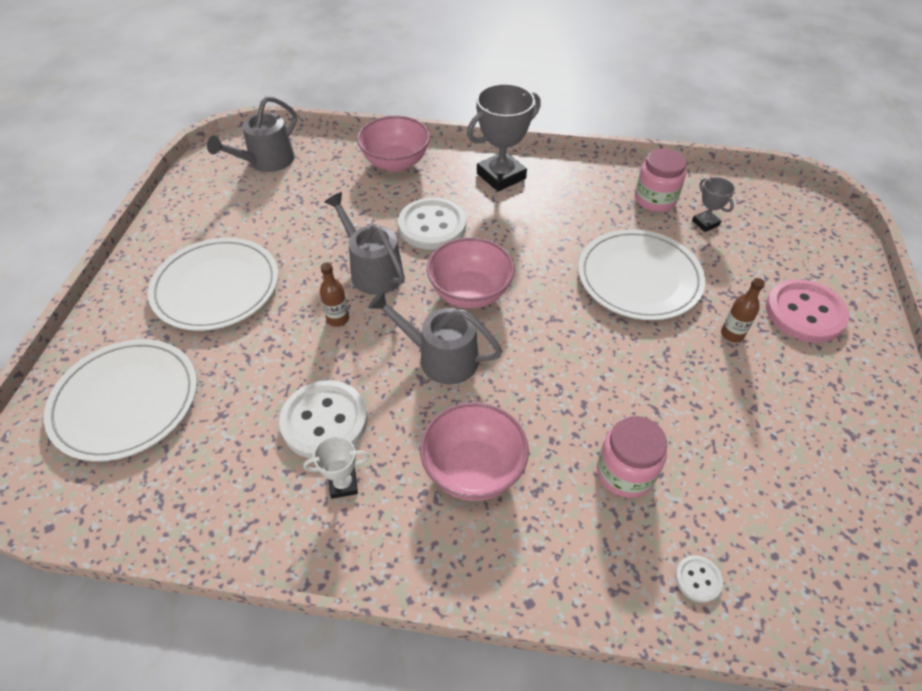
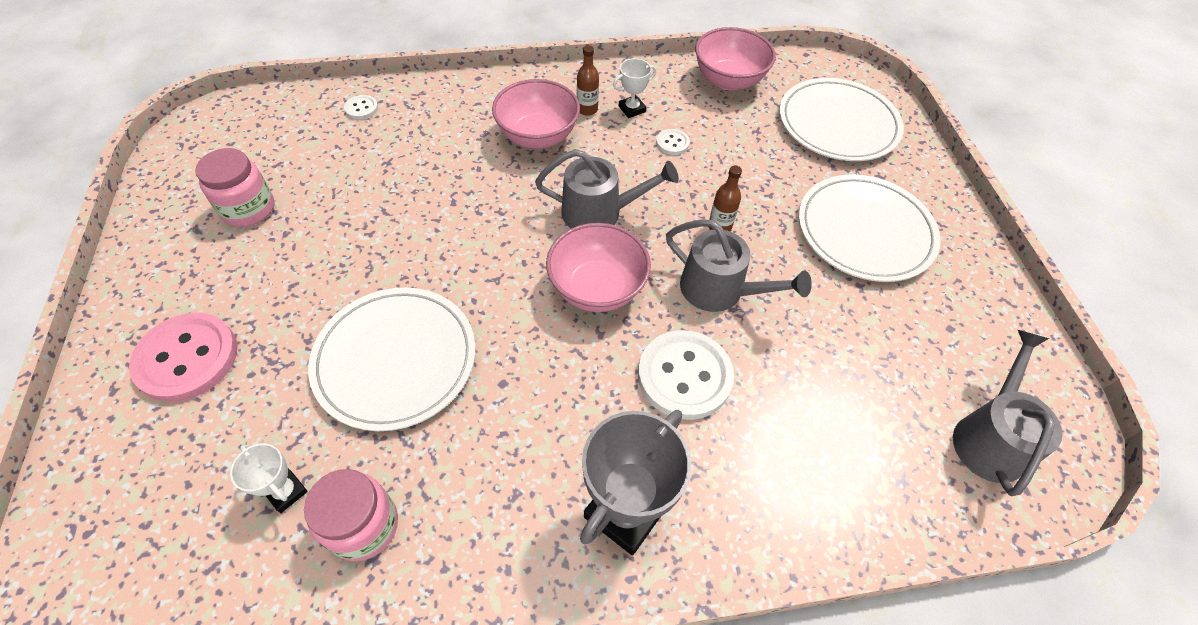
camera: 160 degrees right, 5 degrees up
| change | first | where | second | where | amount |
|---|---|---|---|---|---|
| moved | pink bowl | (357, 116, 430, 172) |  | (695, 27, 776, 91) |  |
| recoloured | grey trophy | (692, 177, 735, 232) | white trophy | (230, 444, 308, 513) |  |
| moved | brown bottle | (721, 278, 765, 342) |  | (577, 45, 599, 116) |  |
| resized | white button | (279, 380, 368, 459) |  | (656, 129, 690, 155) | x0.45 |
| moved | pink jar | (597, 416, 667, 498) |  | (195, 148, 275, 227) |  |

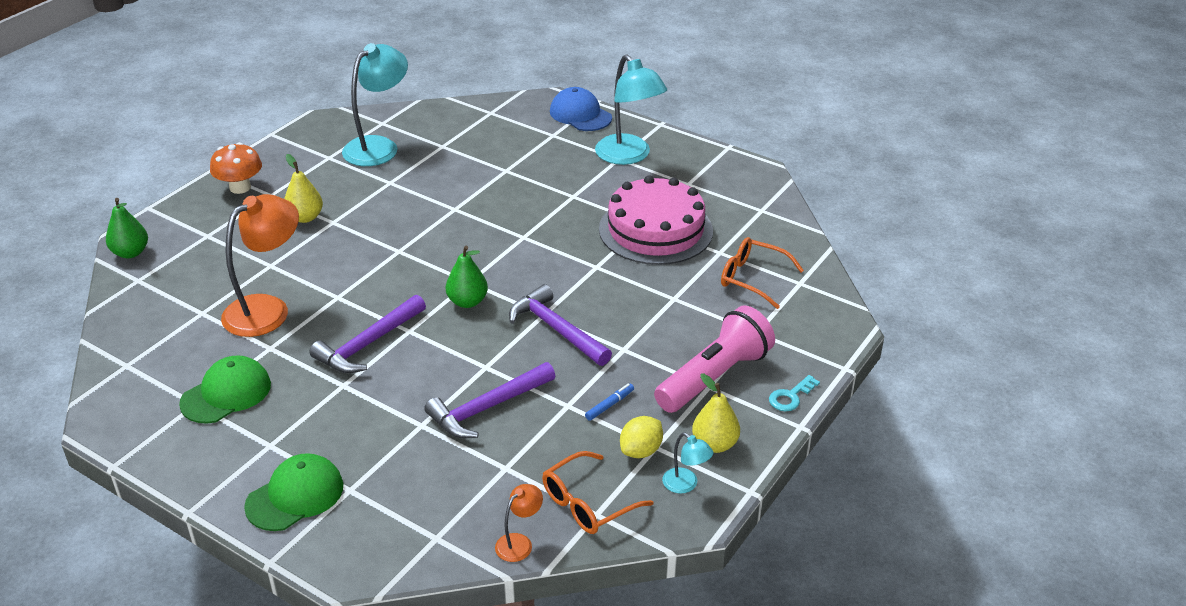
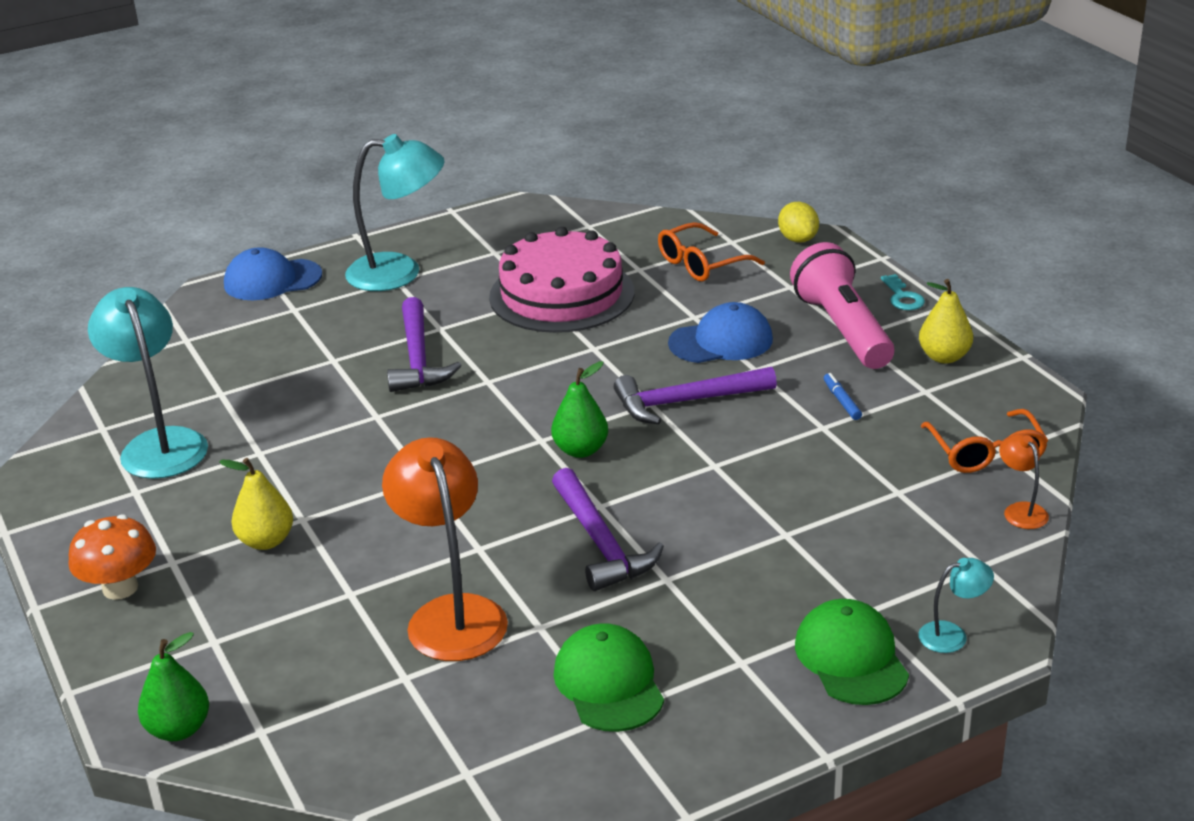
camera: 60 degrees left, 5 degrees down
| change | first | where | second | where | amount |
|---|---|---|---|---|---|
| moved | purple hammer | (424, 362, 555, 438) |  | (387, 297, 462, 392) |  |
| moved | yellow lemon | (620, 416, 663, 458) |  | (778, 202, 819, 243) |  |
| moved | turquoise lamp | (662, 433, 713, 494) |  | (918, 558, 994, 653) |  |
| added |  |  | blue cap | (668, 302, 773, 363) |  |

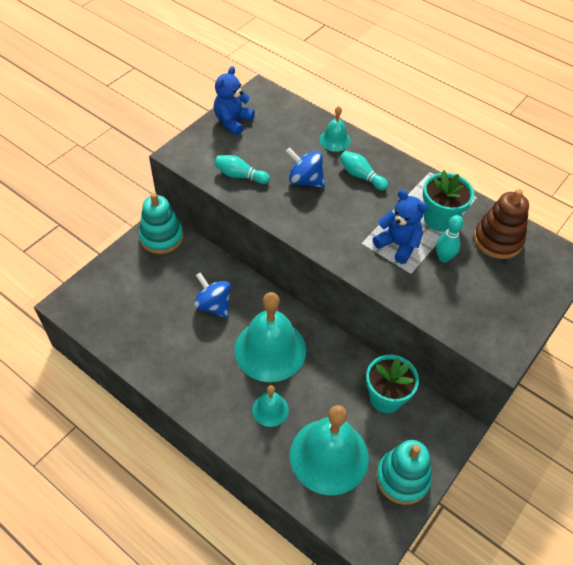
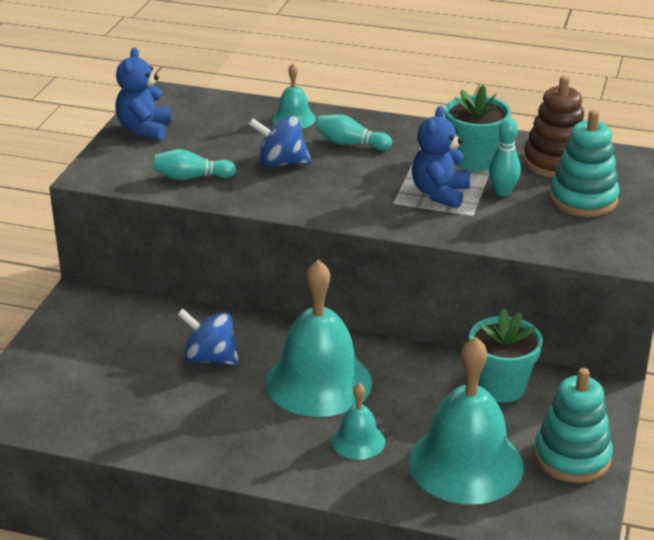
camera: 20 degrees left, 20 degrees down
| change | first | where | second | where | amount |
|---|---|---|---|---|---|
| turned | blue teddy bear | (373, 190, 428, 264) |  | (412, 106, 470, 209) | 90 degrees counterclockwise |
| moved | turquoise stacking toy | (139, 193, 183, 254) |  | (550, 110, 620, 217) |  |

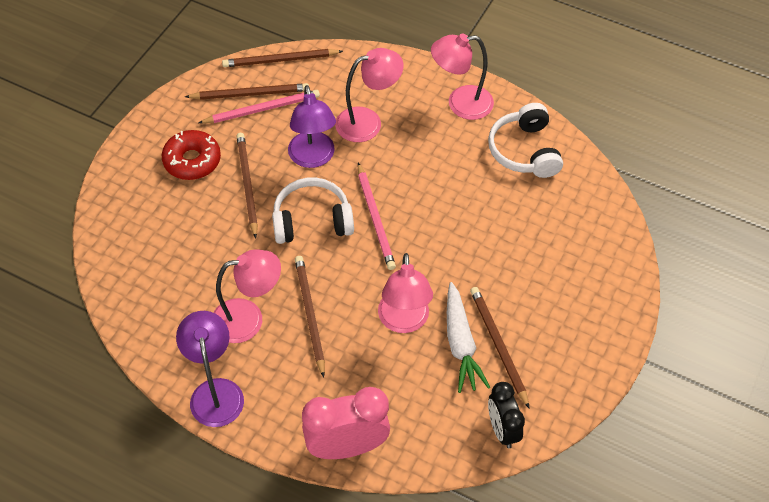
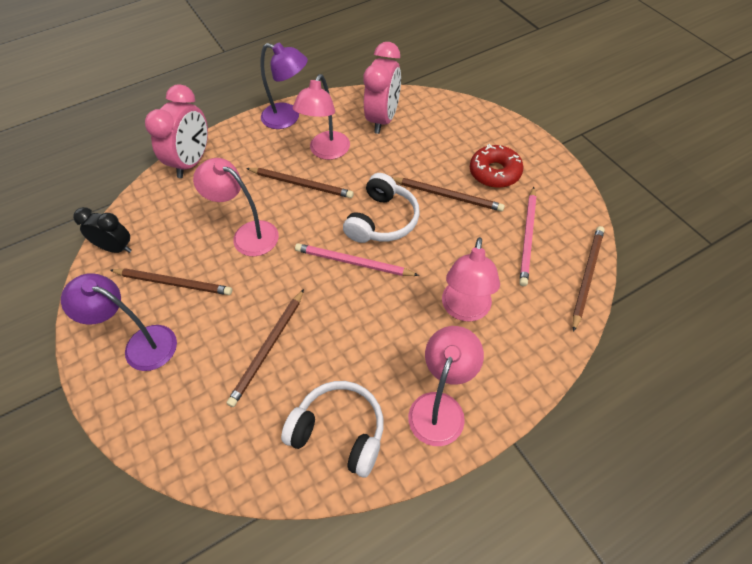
camera: 125 degrees right, 0 degrees up
| change | first | where | second | where | amount |
|---|---|---|---|---|---|
| moved | brown pencil | (185, 83, 309, 100) |  | (227, 289, 304, 407) |  |
| moved | purple lamp | (288, 85, 336, 168) |  | (61, 273, 177, 371) |  |
| removed | white carrot | (447, 282, 490, 393) |  |  |  |
| added |  |  | pink clock | (363, 42, 401, 134) |  |

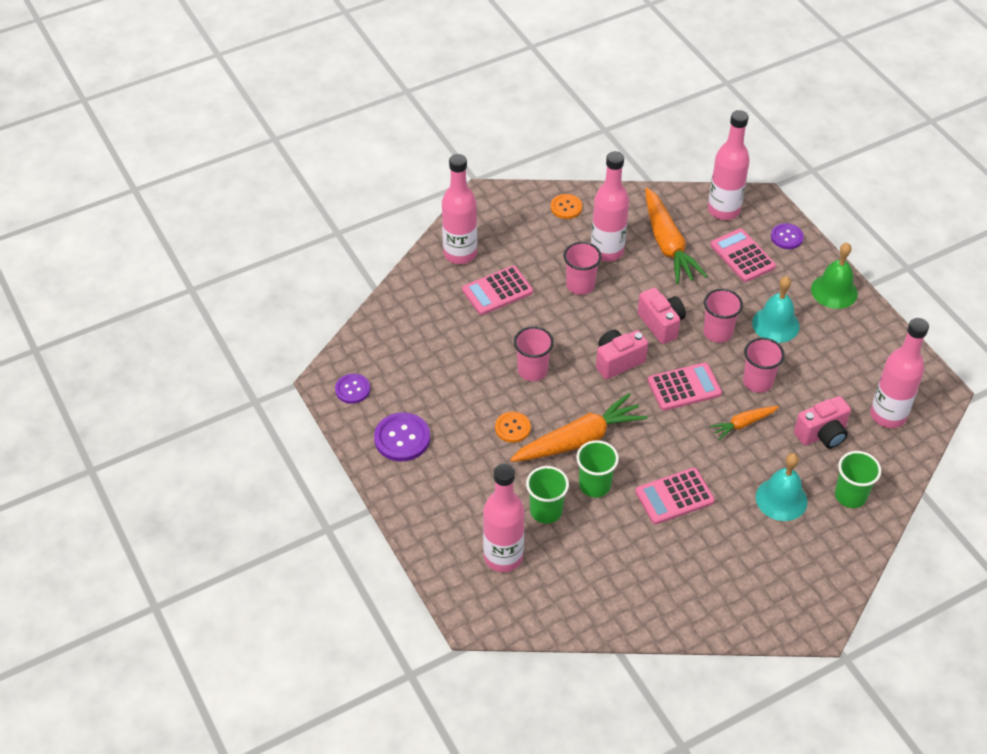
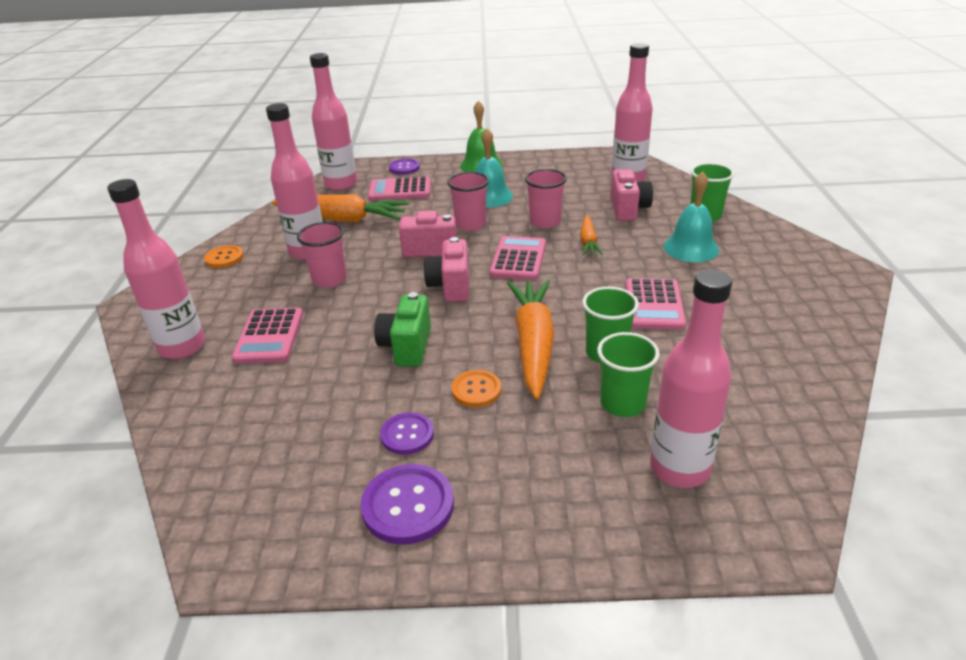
camera: 60 degrees left, 15 degrees down
| change | first | where | second | where | amount |
|---|---|---|---|---|---|
| replaced | pink cup | (514, 326, 554, 381) | green camera | (374, 292, 431, 367) |  |
| moved | purple button | (335, 374, 370, 404) |  | (380, 412, 434, 455) |  |

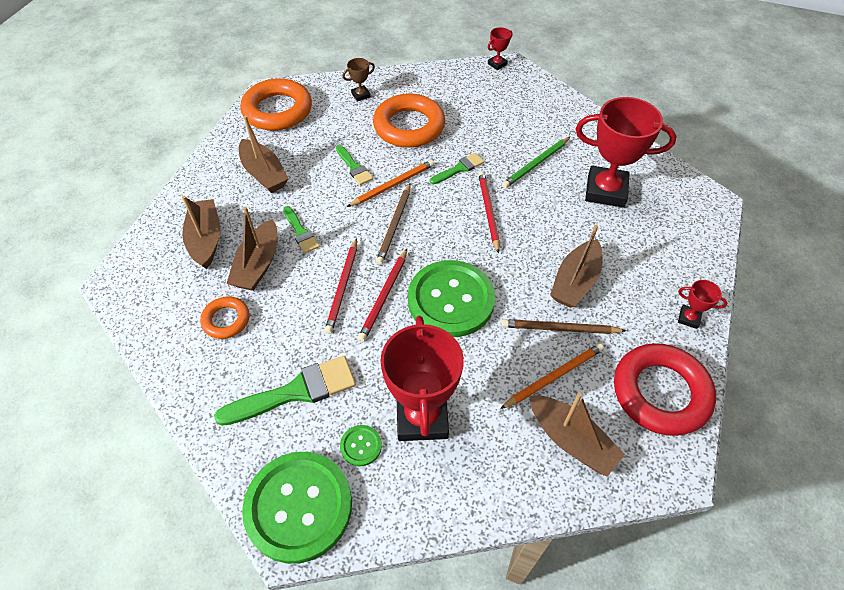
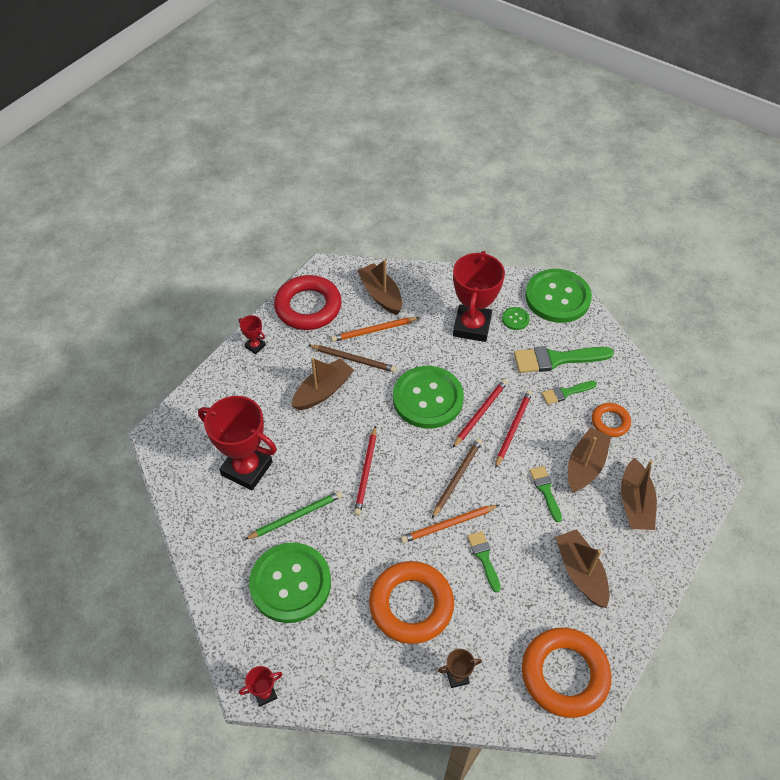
camera: 165 degrees left, 0 degrees up
| change | first | where | second | where | amount |
|---|---|---|---|---|---|
| moved | green brush | (430, 153, 484, 184) |  | (542, 381, 597, 404) |  |
| added |  |  | green button | (249, 543, 331, 623) |  |

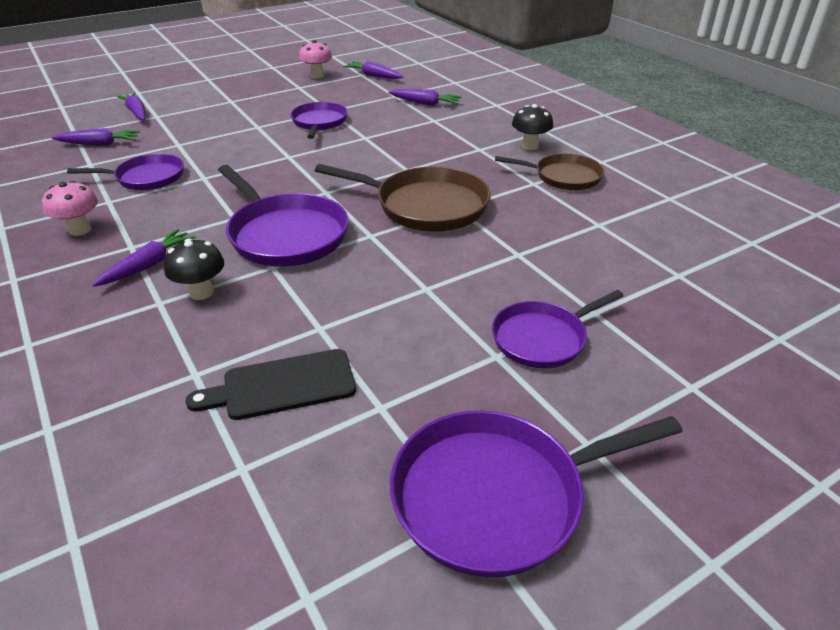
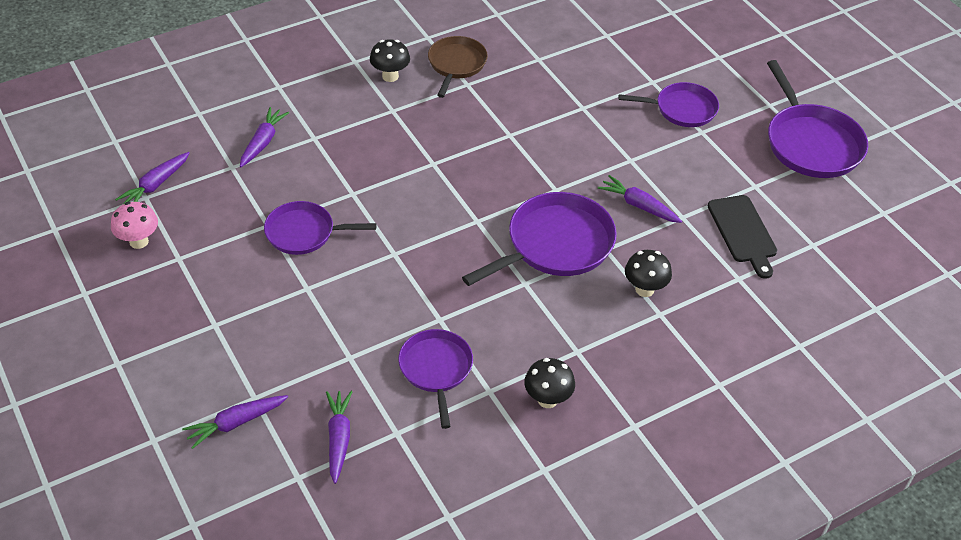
camera: 90 degrees left, 10 degrees up
| change | first | where | second | where | amount |
|---|---|---|---|---|---|
| removed | brown pan | (315, 164, 491, 231) |  |  |  |
| recoloured | pink mushroom | (42, 181, 98, 236) | black mushroom | (524, 358, 575, 408) |  |
| moved | purple carrot | (92, 229, 196, 287) |  | (598, 175, 682, 223) |  |
| turned | purple pan | (492, 290, 623, 368) |  | (618, 82, 719, 127) | 60 degrees counterclockwise |

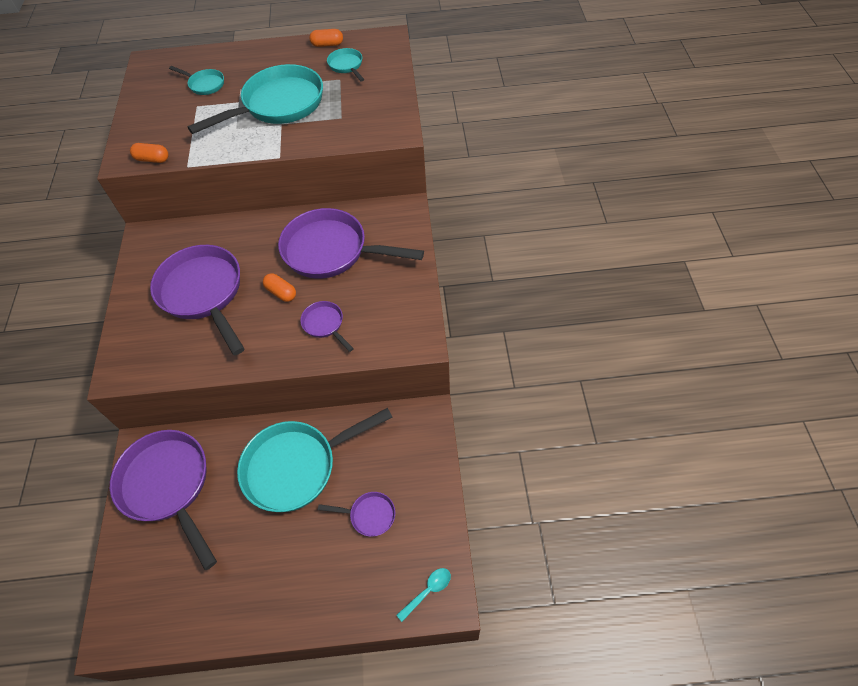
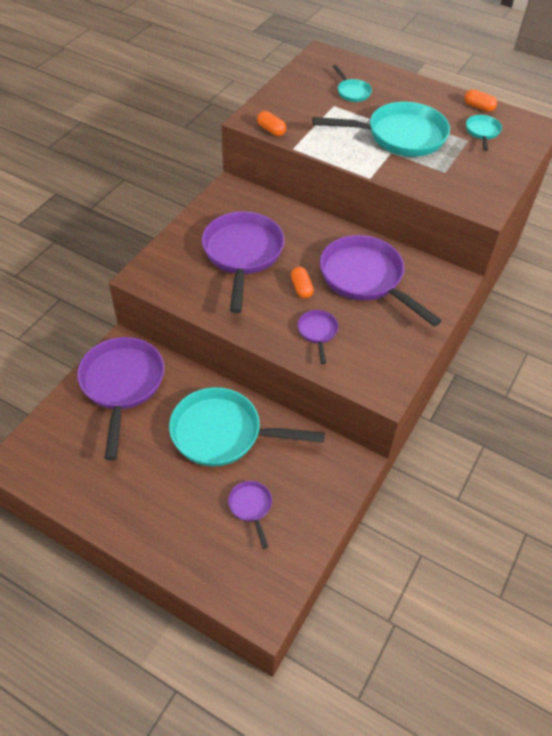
camera: 30 degrees right, 5 degrees down
| change | first | where | second | where | amount |
|---|---|---|---|---|---|
| turned | purple pan | (318, 492, 395, 537) |  | (228, 481, 272, 549) | 150 degrees counterclockwise |
| removed | turquoise spoon | (396, 568, 451, 622) |  |  |  |

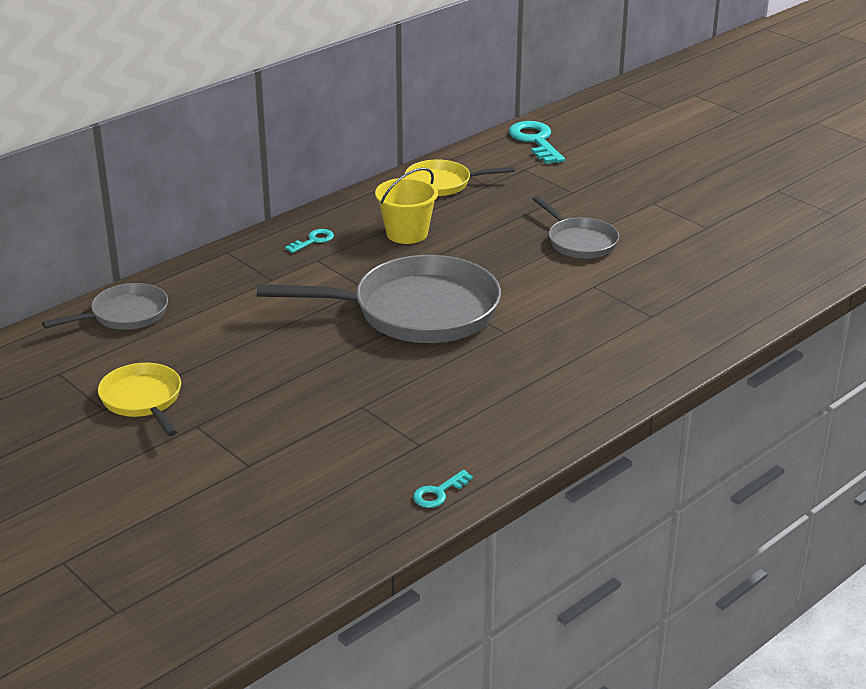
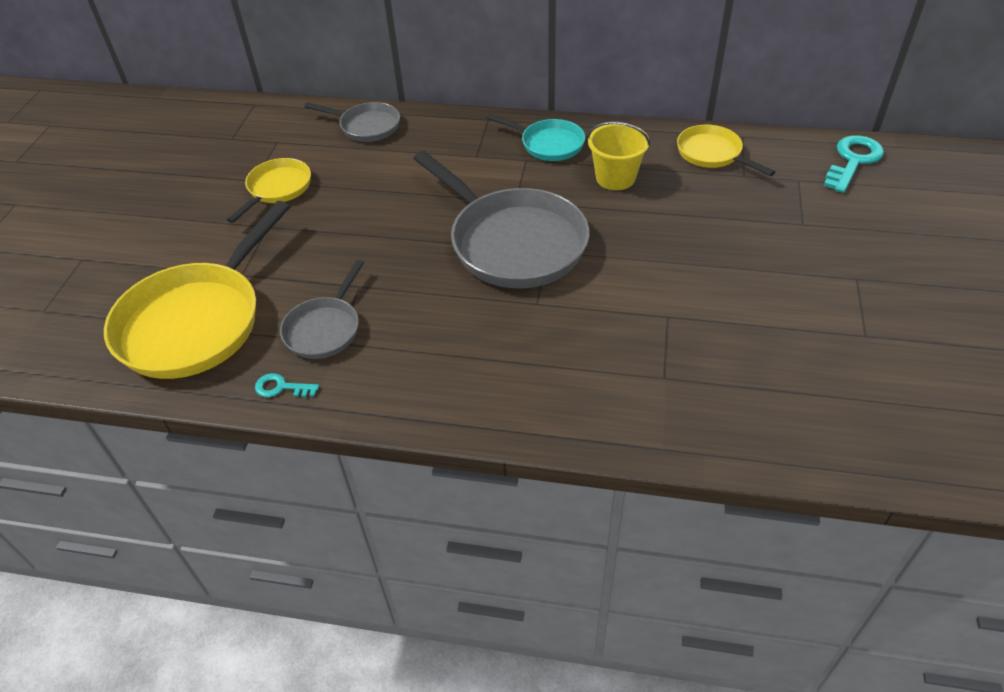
camera: 55 degrees right, 15 degrees up
| change | first | where | second | where | amount |
|---|---|---|---|---|---|
| moved | grey pan | (532, 196, 619, 259) |  | (280, 260, 364, 359) |  |
| replaced | turquoise key | (285, 229, 334, 253) | turquoise pan | (487, 114, 585, 161) |  |
| added |  |  | yellow pan | (104, 201, 290, 379) |  |

